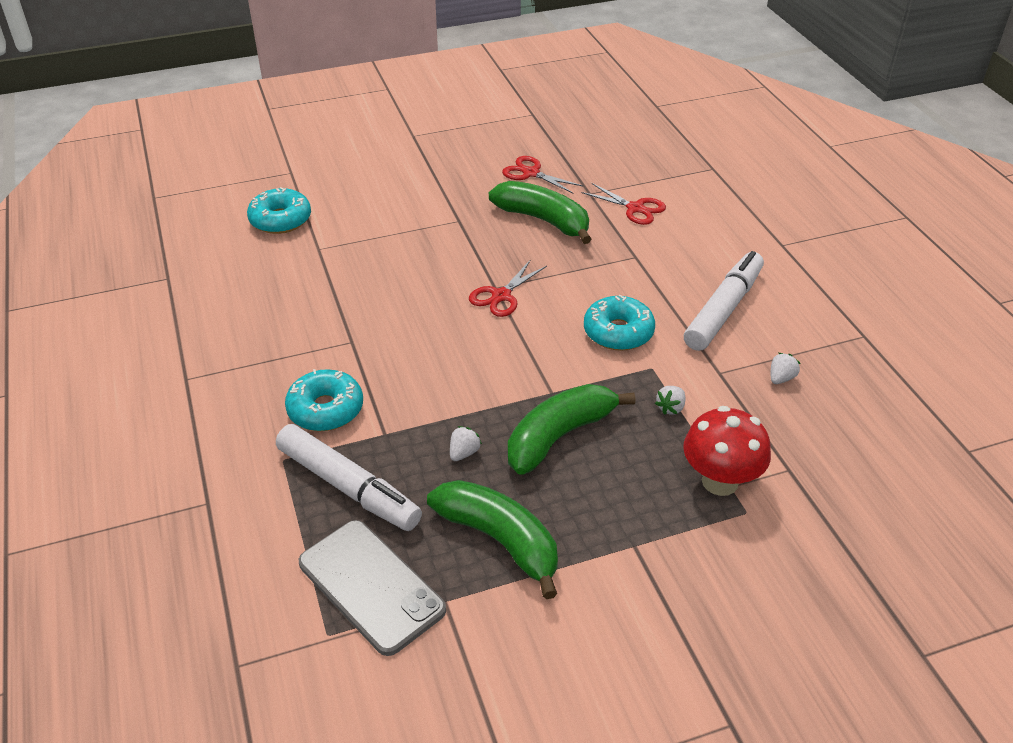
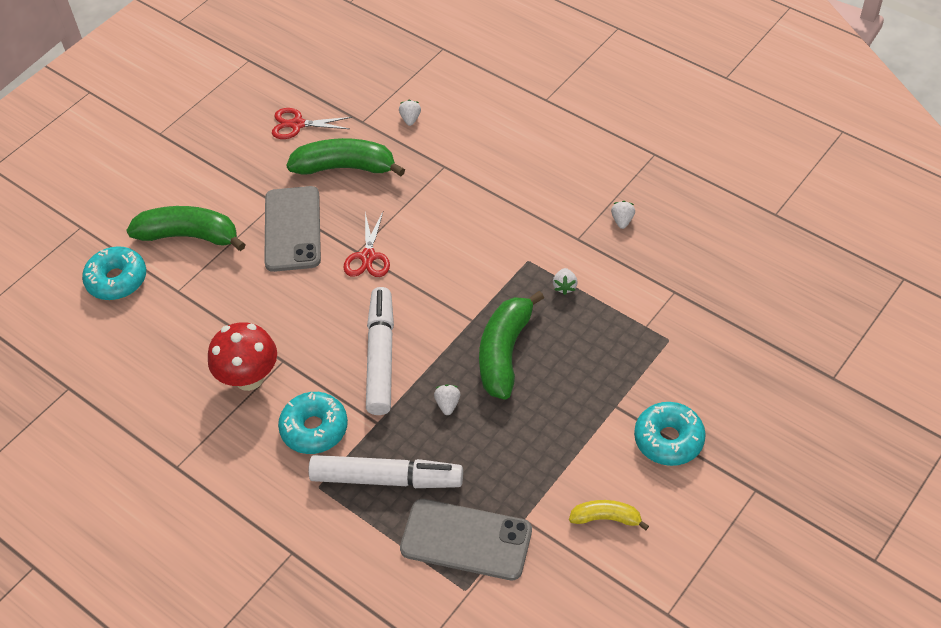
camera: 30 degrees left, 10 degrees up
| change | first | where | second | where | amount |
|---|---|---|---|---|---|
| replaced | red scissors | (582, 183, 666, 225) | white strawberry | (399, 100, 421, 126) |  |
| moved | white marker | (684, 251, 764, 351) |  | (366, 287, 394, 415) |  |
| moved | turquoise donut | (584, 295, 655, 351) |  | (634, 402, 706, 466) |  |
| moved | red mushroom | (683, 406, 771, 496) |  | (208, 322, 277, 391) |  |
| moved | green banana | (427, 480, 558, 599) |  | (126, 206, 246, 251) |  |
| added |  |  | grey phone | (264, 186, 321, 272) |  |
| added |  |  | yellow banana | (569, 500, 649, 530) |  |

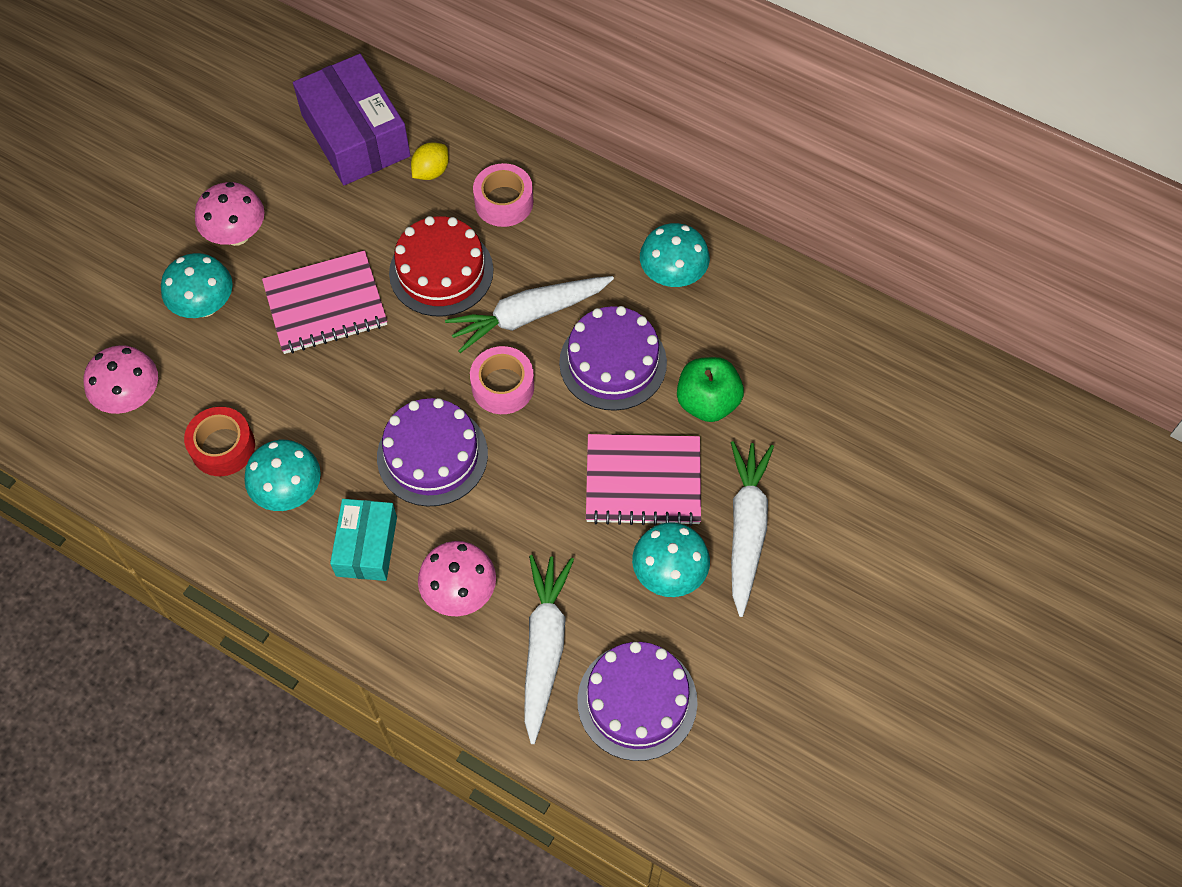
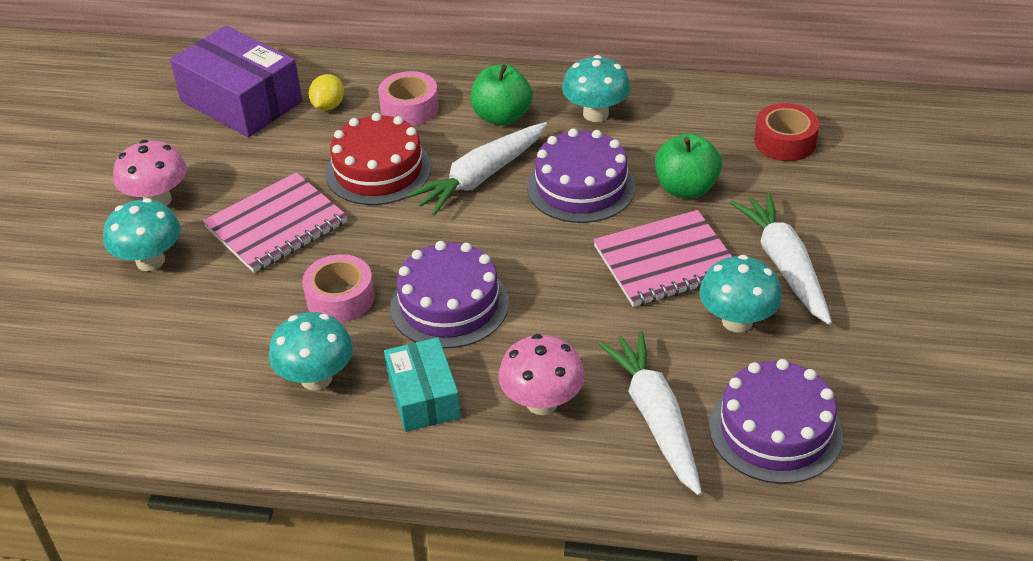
camera: 20 degrees left, 20 degrees down
| change | first | where | second | where | amount |
|---|---|---|---|---|---|
| removed | pink mushroom | (84, 345, 158, 414) |  |  |  |
| moved | pink tape | (470, 346, 534, 414) |  | (302, 254, 375, 323) |  |
| moved | red tape | (184, 407, 255, 476) |  | (754, 103, 819, 161) |  |
| added |  |  | green apple | (471, 64, 533, 126) |  |

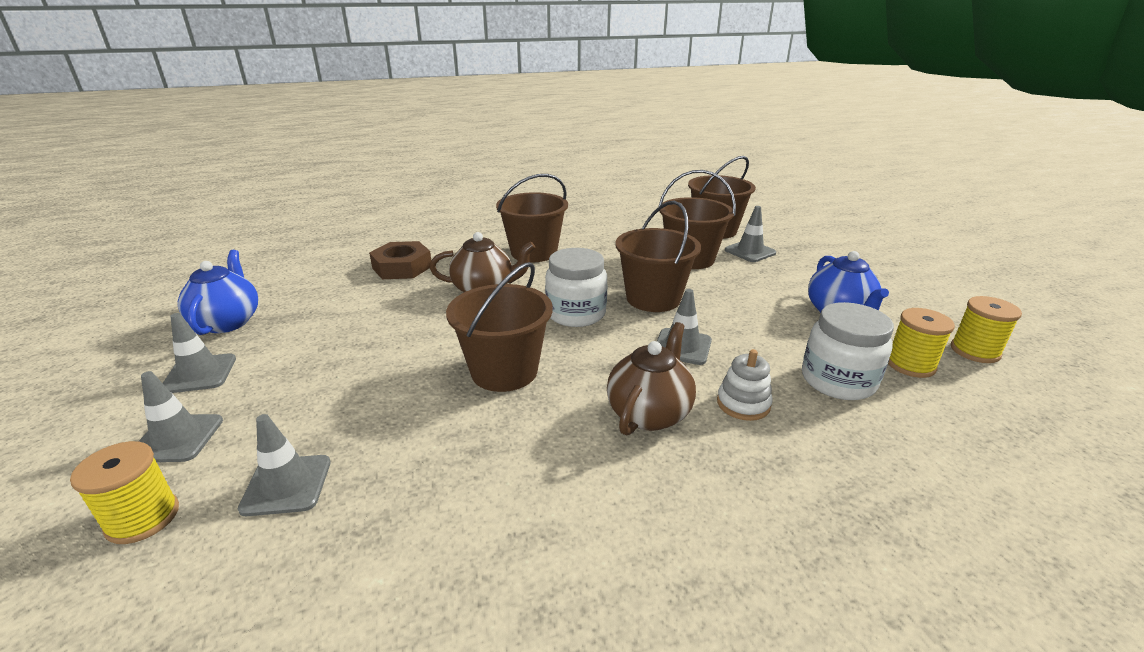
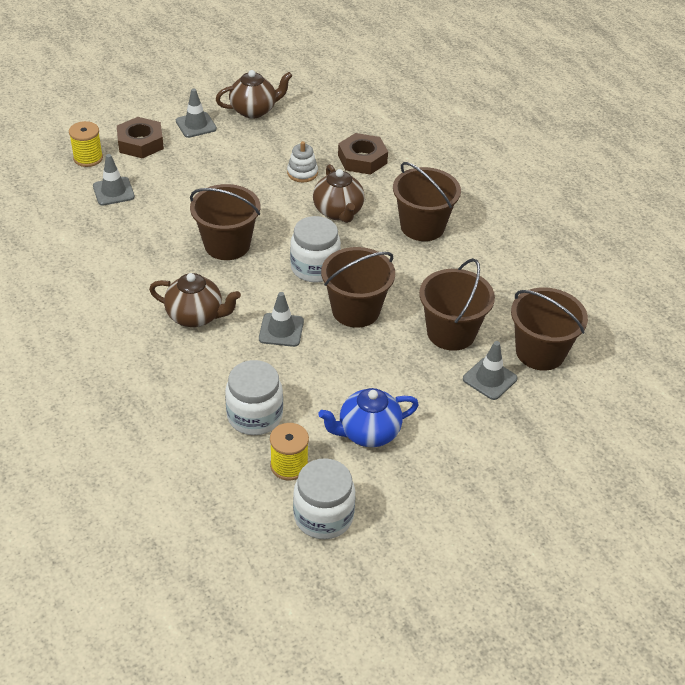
camera: 75 degrees right, 15 degrees up
| change | first | where | second | where | amount |
|---|---|---|---|---|---|
| recoloured | blue teapot | (178, 250, 258, 335) | brown teapot | (215, 70, 292, 119) |  |
| replaced | yellow spool | (951, 296, 1022, 363) | white jar | (293, 458, 355, 539) |  |
| moved | white stacking toy | (717, 349, 773, 421) |  | (287, 141, 318, 182) |  |
| replaced | grey traffic cone | (139, 371, 223, 462) | brown nut | (117, 117, 164, 159) |  |

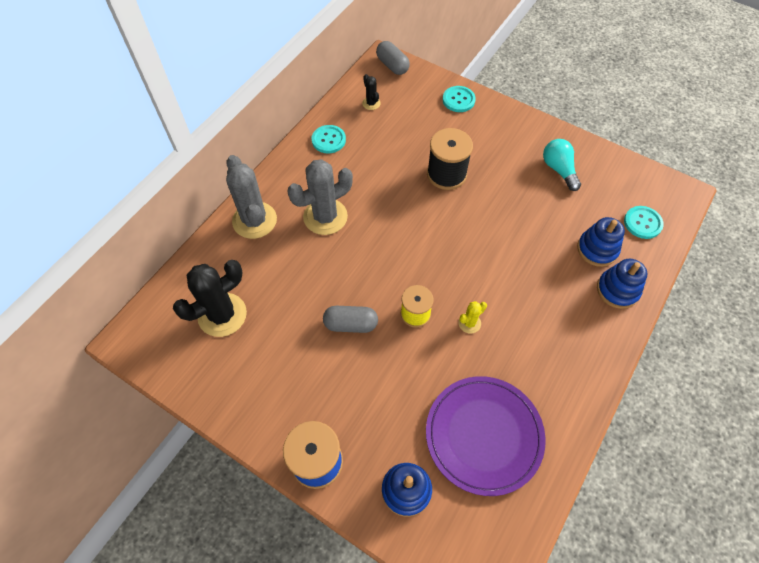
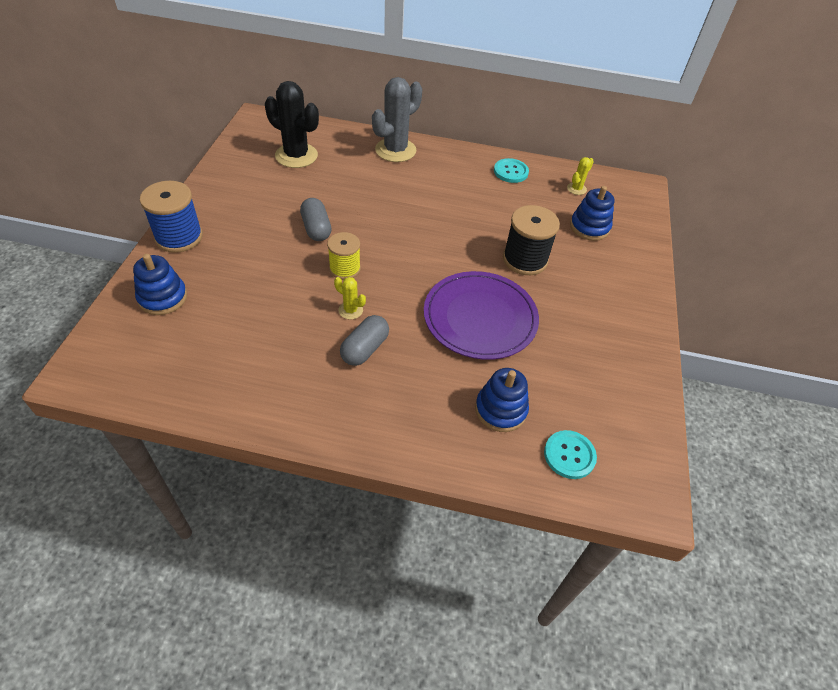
camera: 65 degrees right, 10 degrees down
| change | first | where | second | where | amount |
|---|---|---|---|---|---|
| moved | grey capsule | (376, 41, 410, 75) |  | (340, 315, 389, 366) |  |
| recoloured | black cactus | (362, 74, 381, 110) | yellow cactus | (567, 157, 594, 195) |  |
| removed | turquoise button | (443, 86, 476, 112) |  |  |  |
| removed | turquoise light bulb | (543, 139, 581, 191) |  |  |  |
| removed | grey cactus | (287, 159, 353, 235) |  |  |  |
| moved | blue stacking toy | (597, 259, 647, 309) |  | (570, 186, 614, 241) |  |
| moved | purple plate | (426, 376, 546, 496) |  | (424, 271, 539, 360) |  |

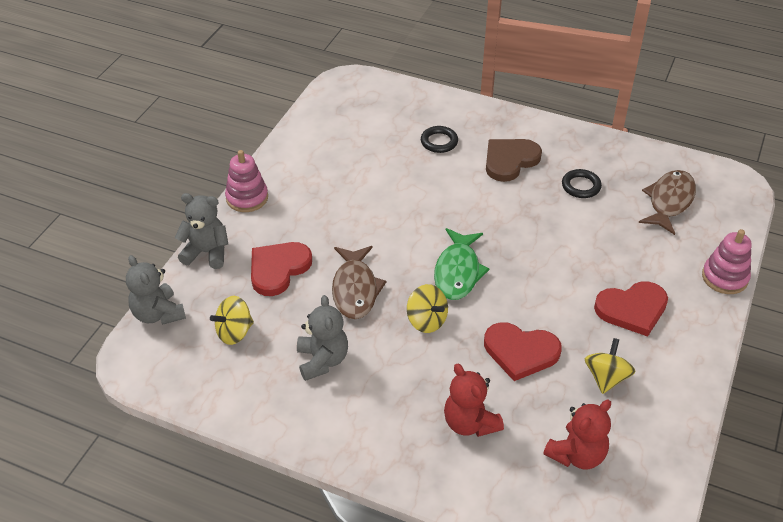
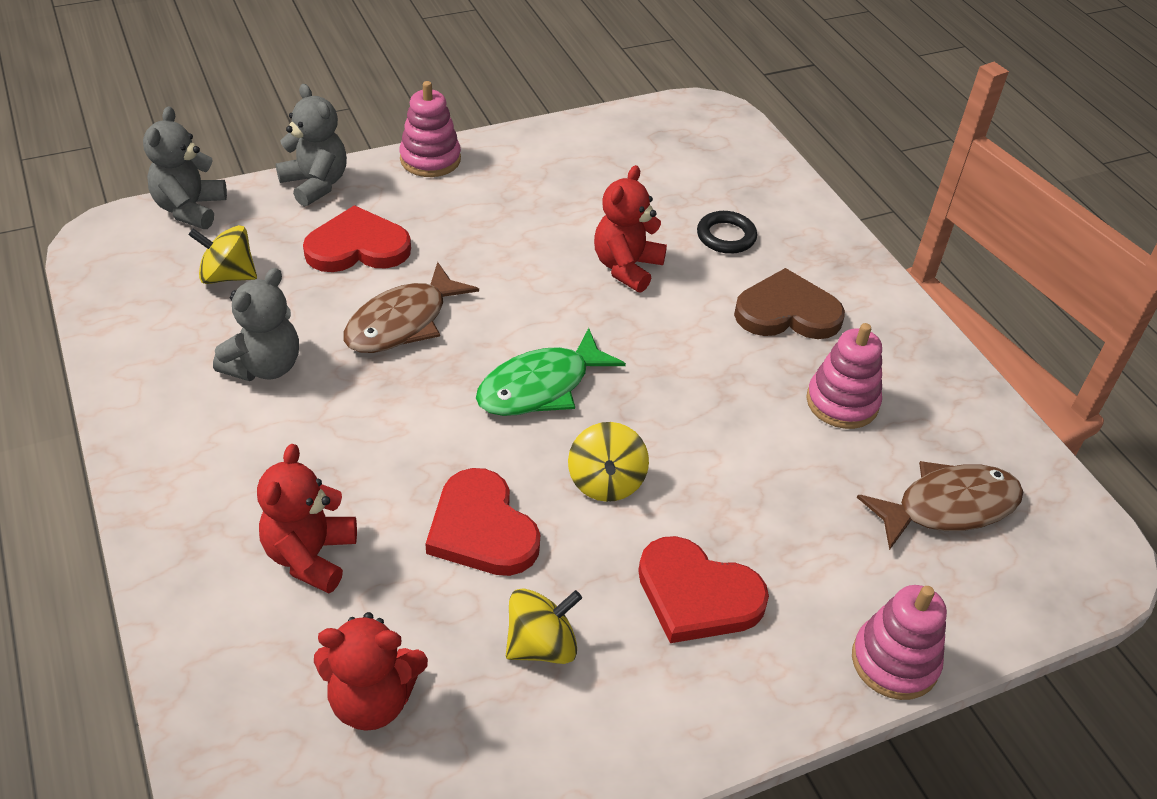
camera: 40 degrees right, 0 degrees up
| change | first | where | second | where | amount |
|---|---|---|---|---|---|
| replaced | black ring | (562, 169, 602, 198) | pink stacking toy | (806, 323, 882, 429) |  |
| moved | yellow spinning top | (407, 284, 448, 333) |  | (568, 422, 649, 502) |  |
| added |  |  | red teddy bear | (594, 165, 667, 293) |  |

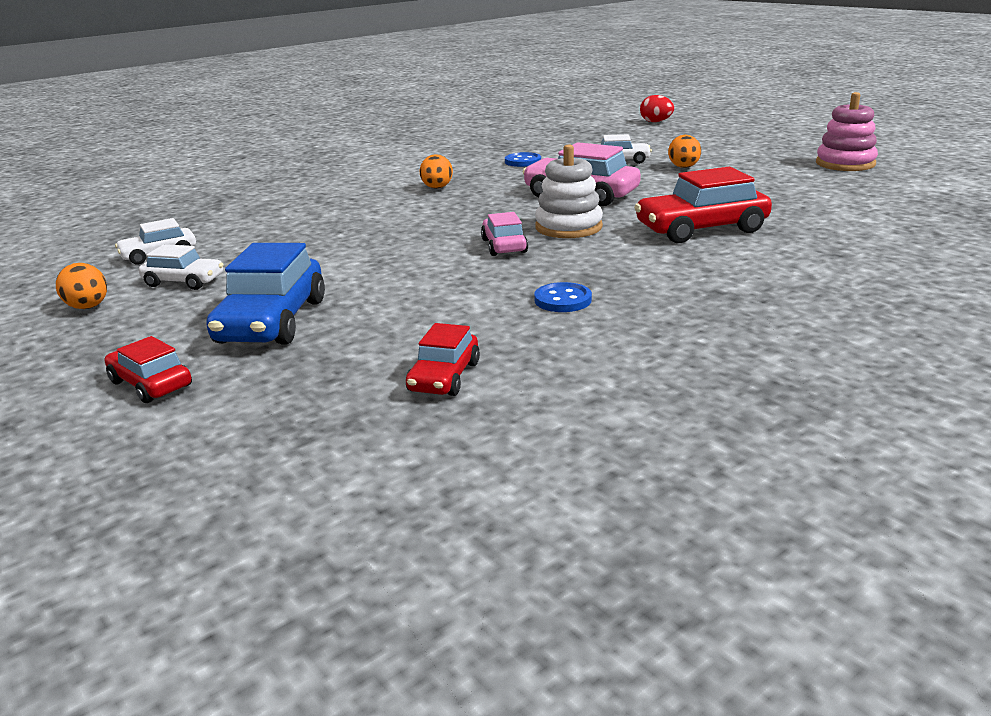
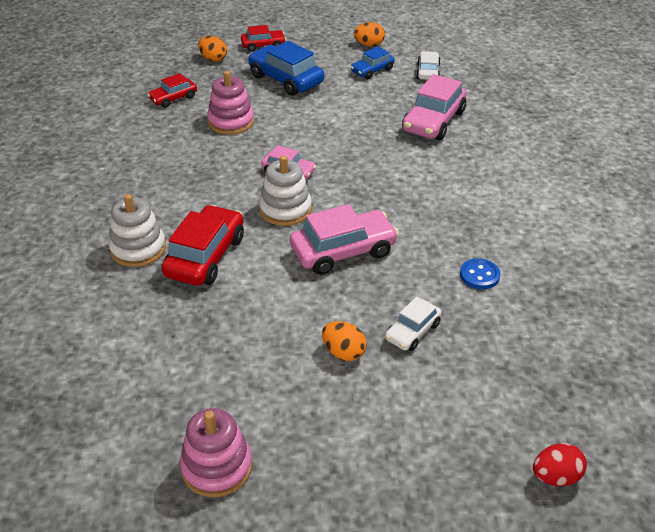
camera: 125 degrees right, 15 degrees up
| change | first | where | second | where | amount |
|---|---|---|---|---|---|
| moved | orange egg | (420, 154, 453, 189) |  | (198, 36, 227, 62) |  |
| recoloured | white car | (139, 244, 224, 290) | blue car | (351, 46, 395, 79) |  |
| removed | blue button | (534, 282, 592, 312) |  |  |  |
| turned | red car | (406, 323, 480, 396) |  | (147, 73, 197, 108) | 90 degrees counterclockwise |
| added |  |  | pink stacking toy | (207, 71, 254, 135) |  |
| added |  |  | pink car | (402, 74, 466, 140) |  |
| added |  |  | white stacking toy | (108, 194, 166, 267) |  |

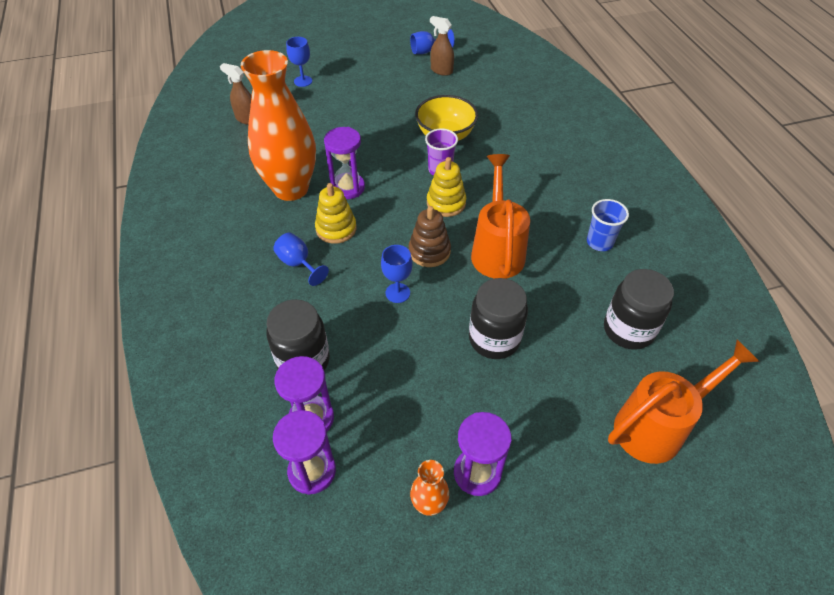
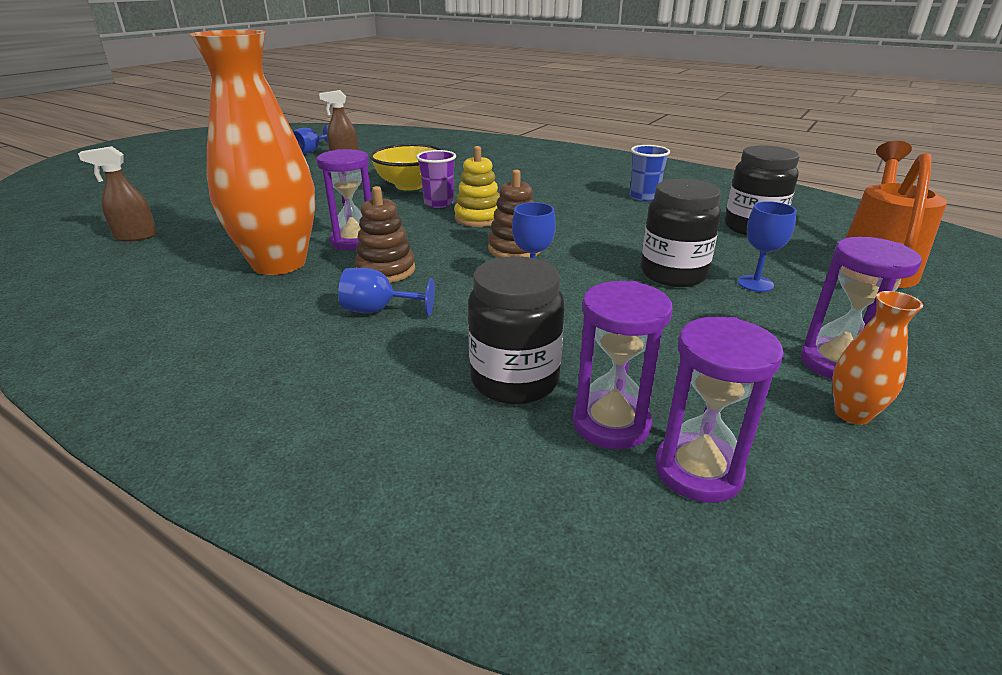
camera: 40 degrees left, 20 degrees down
| change | first | where | second | where | amount |
|---|---|---|---|---|---|
| moved | blue goblet | (286, 37, 312, 87) |  | (738, 201, 797, 292) |  |
| removed | orange watering can | (471, 154, 530, 279) |  |  |  |
| recoloured | yellow stacking toy | (315, 183, 357, 244) | brown stacking toy | (355, 186, 415, 283) |  |

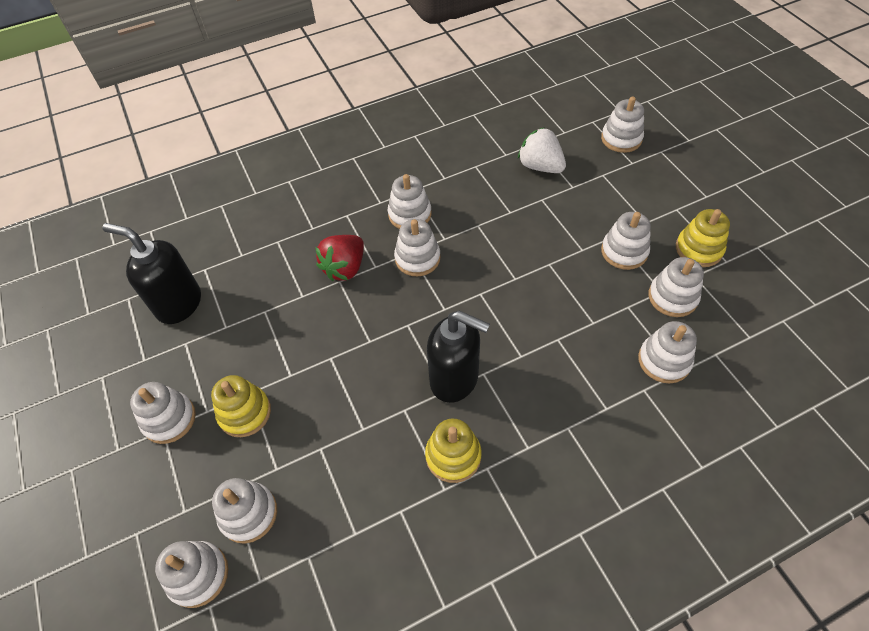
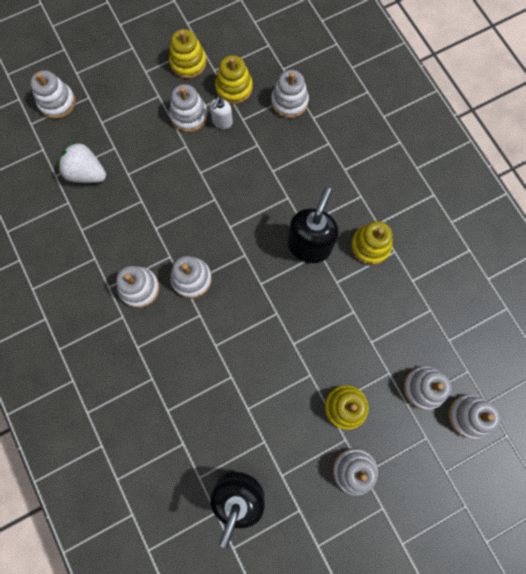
camera: 95 degrees left, 20 degrees up
| change | first | where | second | where | amount |
|---|---|---|---|---|---|
| turned | white strawberry | (518, 127, 566, 173) |  | (58, 142, 106, 183) | 75 degrees clockwise |
| removed | red strawberry | (315, 235, 364, 281) |  |  |  |
| recoloured | white stacking toy | (649, 257, 704, 317) | yellow stacking toy | (215, 55, 253, 104) |  |
| added |  |  | white soap dispenser | (210, 96, 233, 129) |  |

